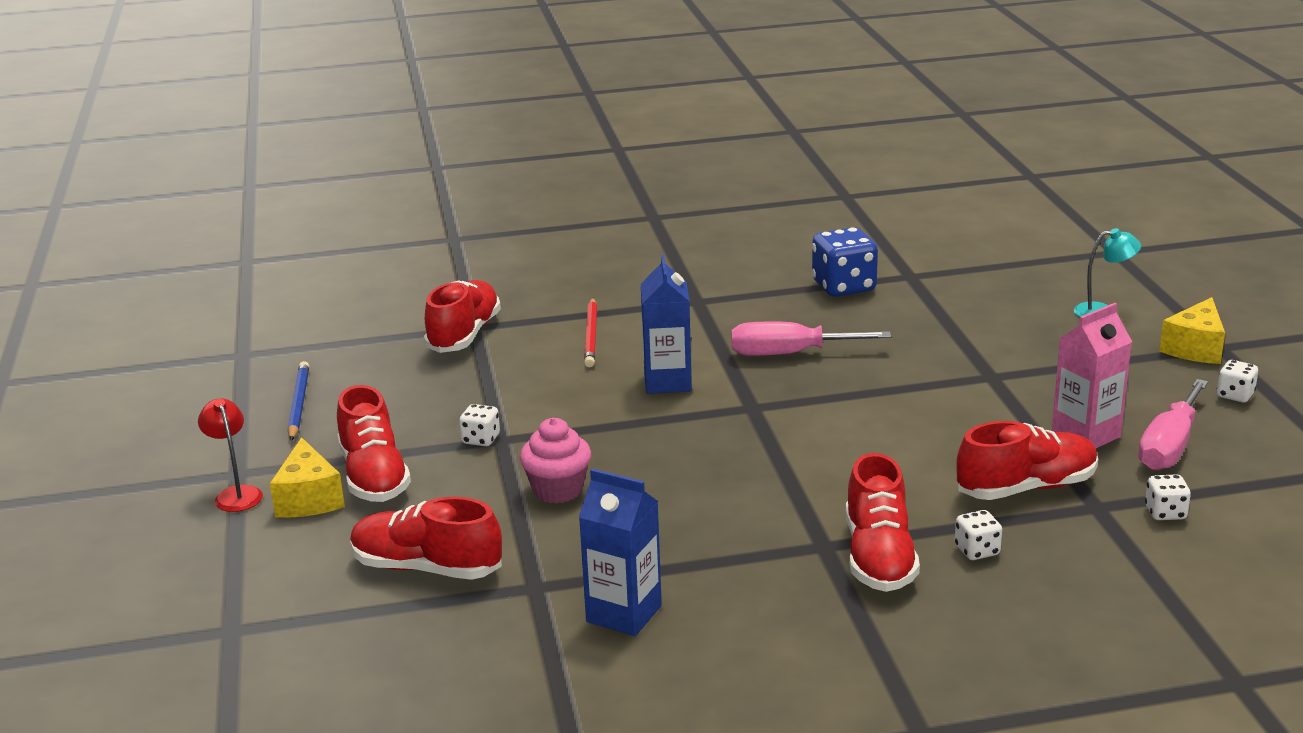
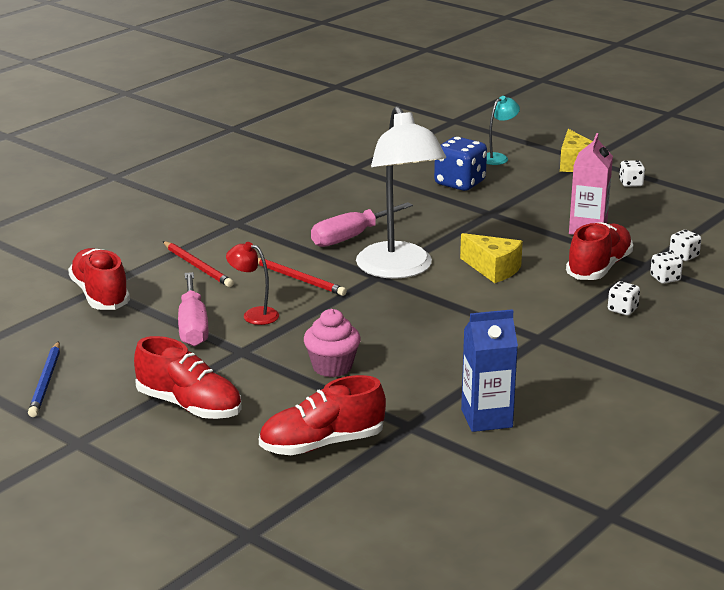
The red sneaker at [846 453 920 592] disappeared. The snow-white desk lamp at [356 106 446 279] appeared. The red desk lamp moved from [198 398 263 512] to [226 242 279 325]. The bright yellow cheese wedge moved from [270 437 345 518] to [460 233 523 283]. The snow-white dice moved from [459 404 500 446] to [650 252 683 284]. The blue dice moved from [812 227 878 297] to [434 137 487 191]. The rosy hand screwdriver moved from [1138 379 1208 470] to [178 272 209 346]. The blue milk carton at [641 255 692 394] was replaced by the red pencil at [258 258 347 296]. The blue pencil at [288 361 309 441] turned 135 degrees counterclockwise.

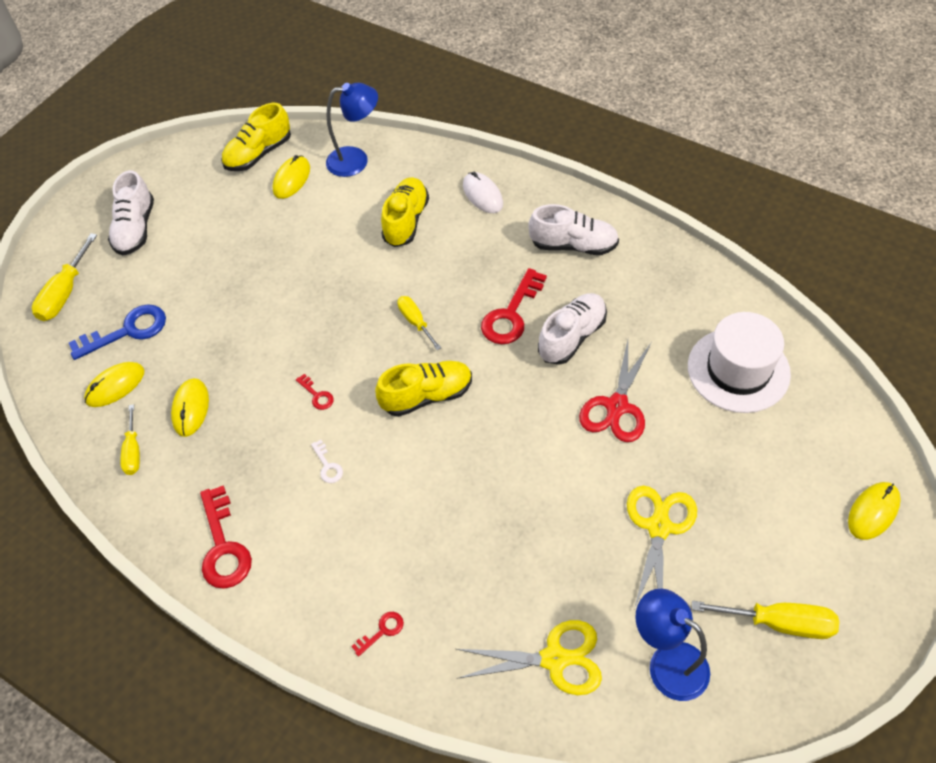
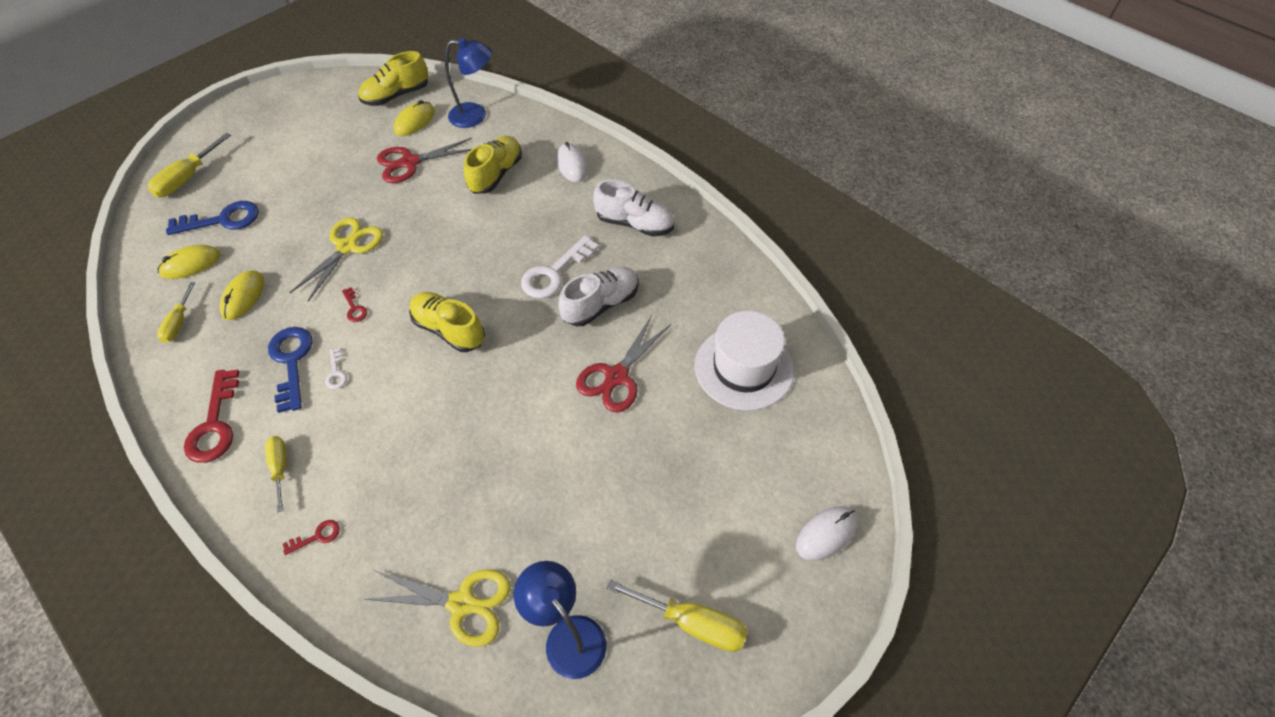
The snow-white sneaker at [108 170 154 255] disappeared. The blue door key at [268 327 313 413] appeared. The red pair of scissors at [377 138 472 183] appeared. The bright yellow hand screwdriver moved from [397 296 441 350] to [265 436 286 512]. The bright yellow pair of scissors moved from [627 486 697 609] to [289 218 383 301]. The red door key at [481 268 547 344] became the snow-white door key at [521 235 599 298]. The bright yellow PC mouse at [848 482 901 540] became the snow-white PC mouse at [796 506 858 561]. The bright yellow sneaker at [375 361 472 417] turned 135 degrees counterclockwise.

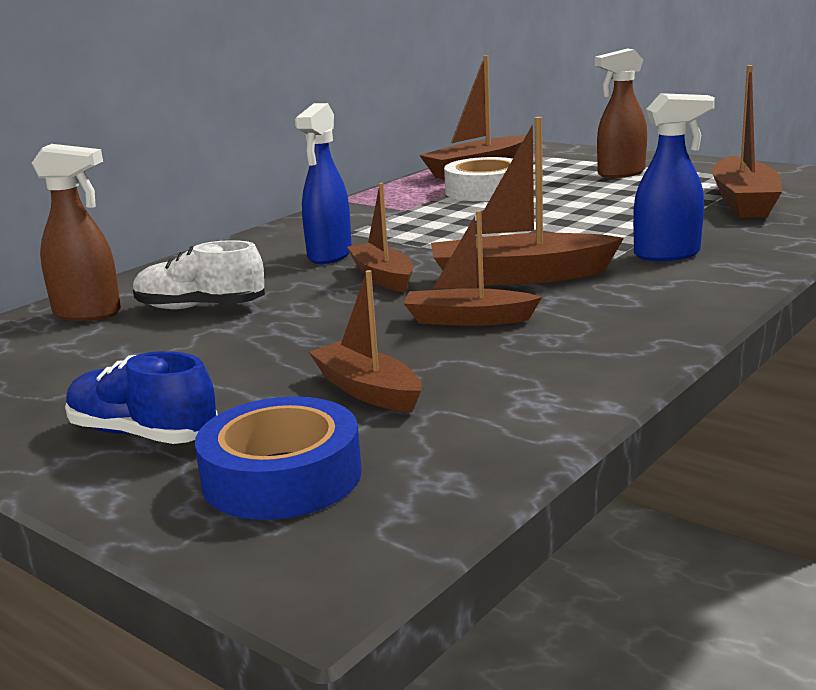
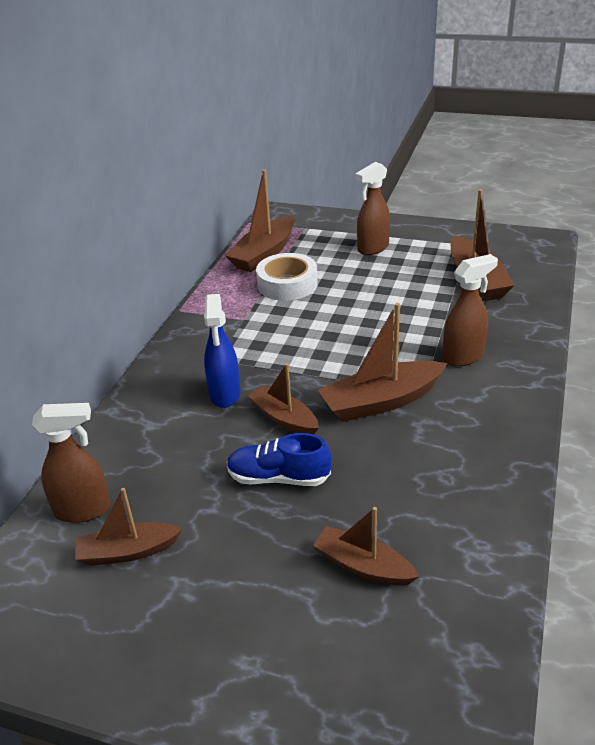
The snow-white sneaker at [133 240 265 309] disappeared. The blue sticky tape at [195 396 362 520] disappeared. The blue sneaker moved from [65 351 218 444] to [227 433 332 486]. The dark brown toy boat moved from [403 210 542 326] to [75 488 182 566]. The blue spray bottle at [633 93 715 261] became the dark brown spray bottle at [443 254 498 367].

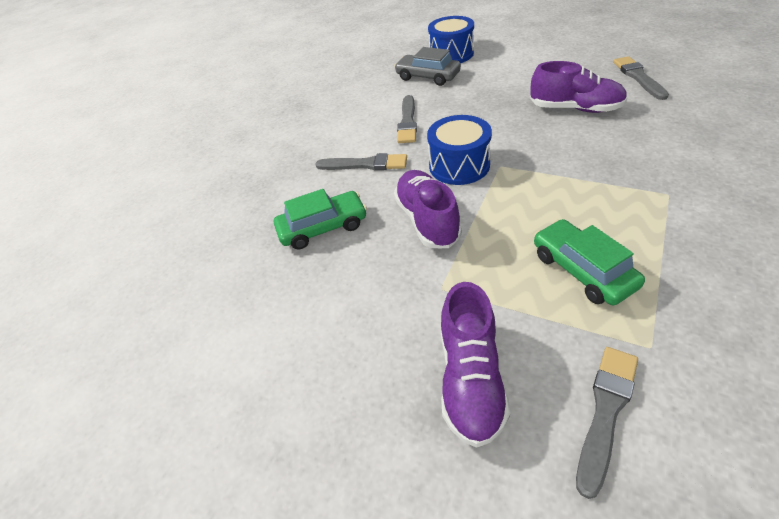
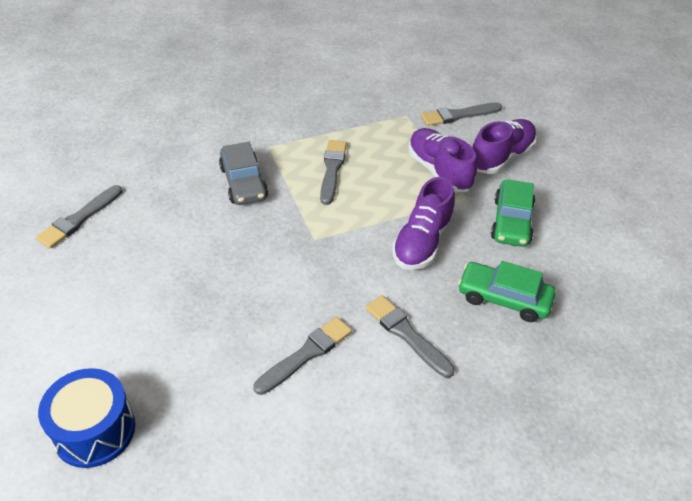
The blue toy drum at [427 115 492 185] disappeared. The grey paint brush at [320 140 347 205] appeared. The grey automobile moved from [394 47 461 86] to [219 142 268 205]. The violet sneaker moved from [530 61 627 113] to [408 128 477 192]. The emerald automobile moved from [534 219 645 305] to [491 179 535 247].

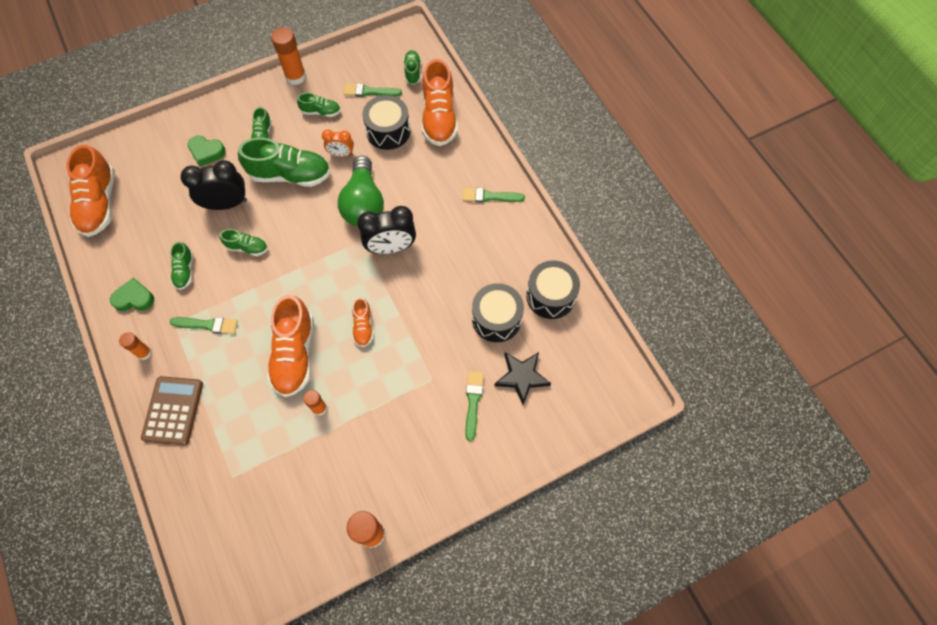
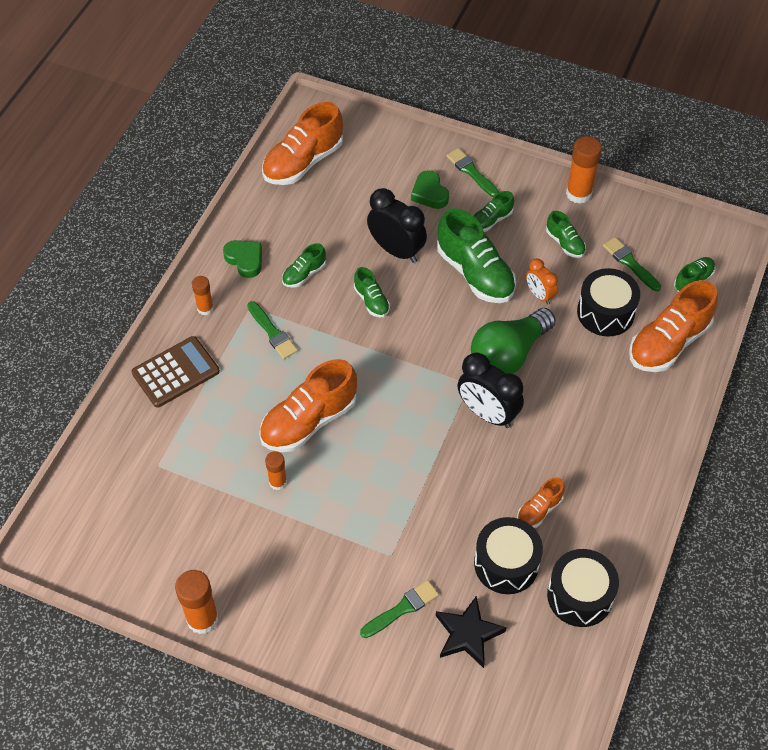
The orange sneaker moved from [352 297 373 347] to [517 477 565 528]. The emerald paint brush moved from [463 188 525 203] to [446 148 499 197].

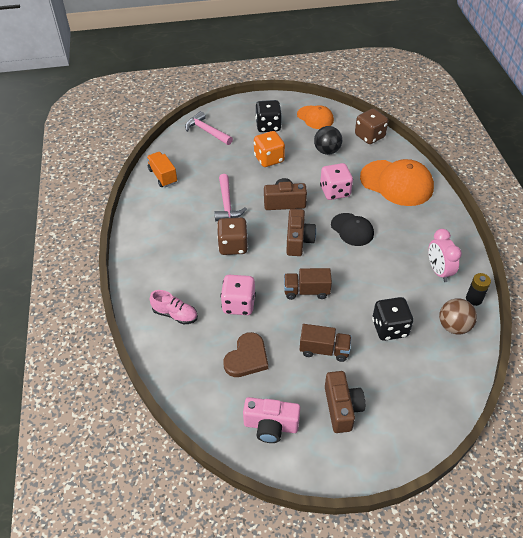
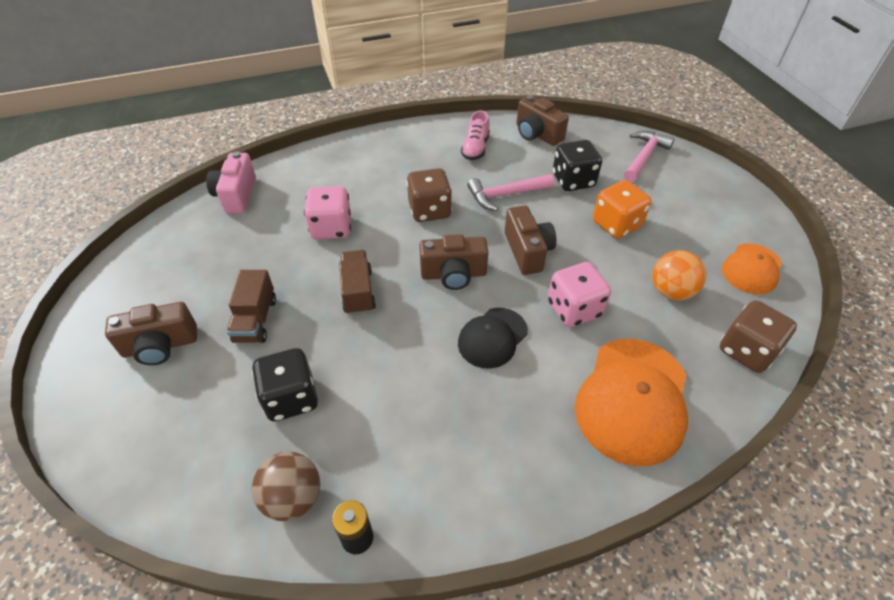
The dark brown love heart at [223 332 268 377] disappeared. The rosy bedside clock at [428 229 462 282] disappeared. The rosy sneaker moved from [150 290 198 324] to [461 110 490 160]. The rosy compact camera moved from [243 397 300 443] to [206 152 256 214]. The black dice moved from [255 100 282 132] to [553 140 602 191]. The orange truck at [147 152 177 187] was replaced by the dark brown compact camera at [517 95 569 146]. The black play ball at [314 126 342 155] became the orange play ball at [652 250 706 301].

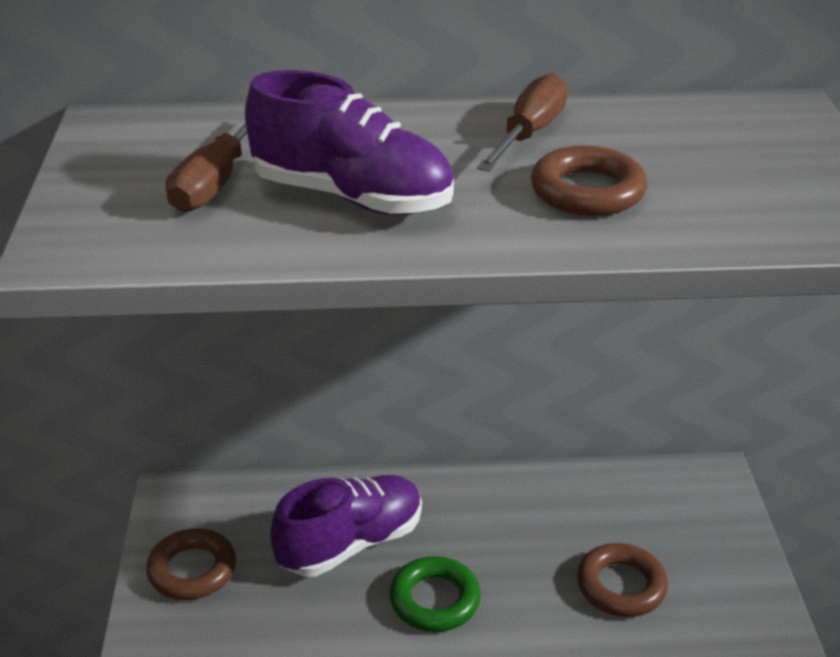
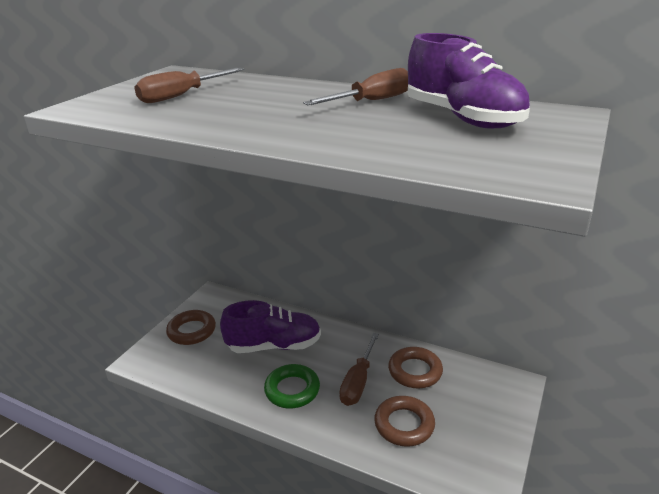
The dark brown hand screwdriver at [339 333 379 406] appeared. The violet sneaker moved from [245 70 454 215] to [408 33 530 128]. The dark brown ring moved from [531 146 647 216] to [388 347 443 388].

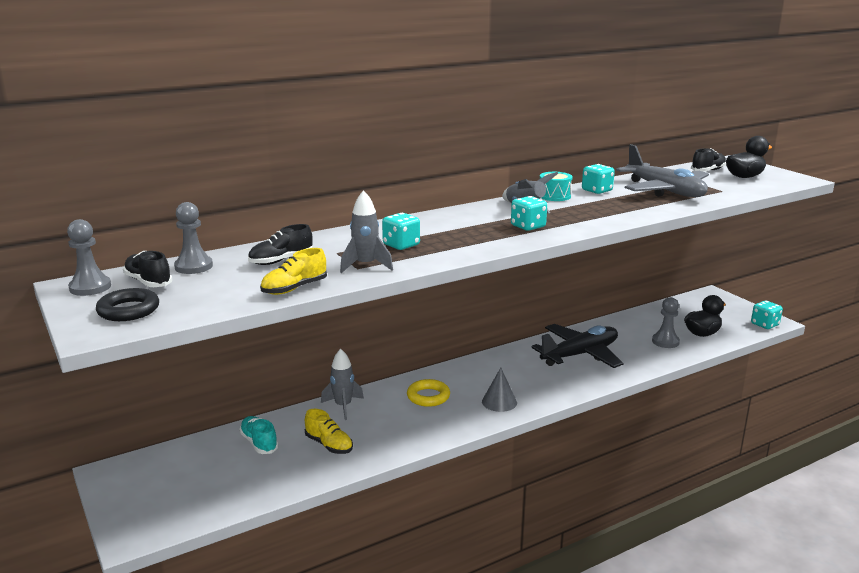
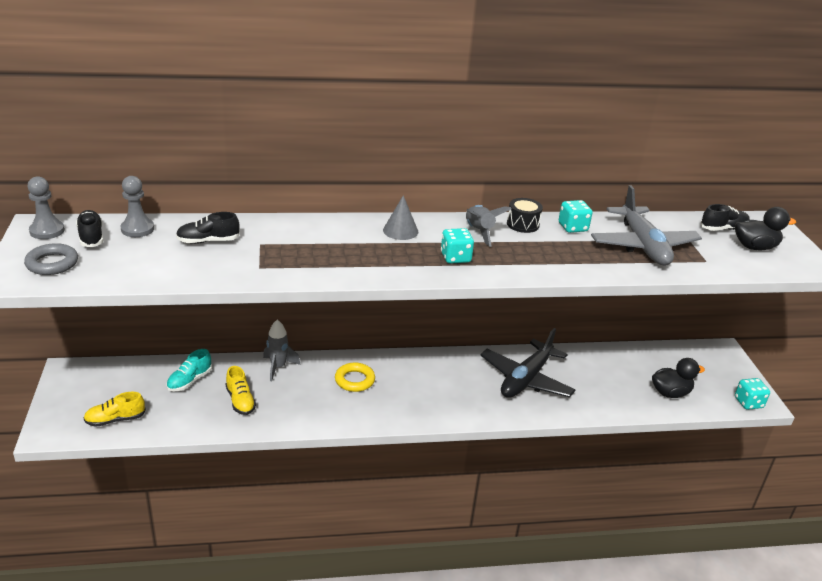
The grey rocket at [340 190 393 273] disappeared. The teal dice at [382 213 420 250] disappeared. The grey chess pawn at [652 297 680 348] disappeared. The bright yellow sneaker moved from [260 248 327 295] to [84 392 146 427]. The grey solid cone moved from [482 368 517 412] to [383 195 418 240]. The black ring at [96 288 159 321] became the grey ring at [24 243 78 275]. The teal toy drum at [540 172 572 201] became the black toy drum at [507 198 543 233]. The teal sneaker at [239 416 279 454] turned 135 degrees counterclockwise. The black plane at [531 324 624 368] turned 135 degrees clockwise.

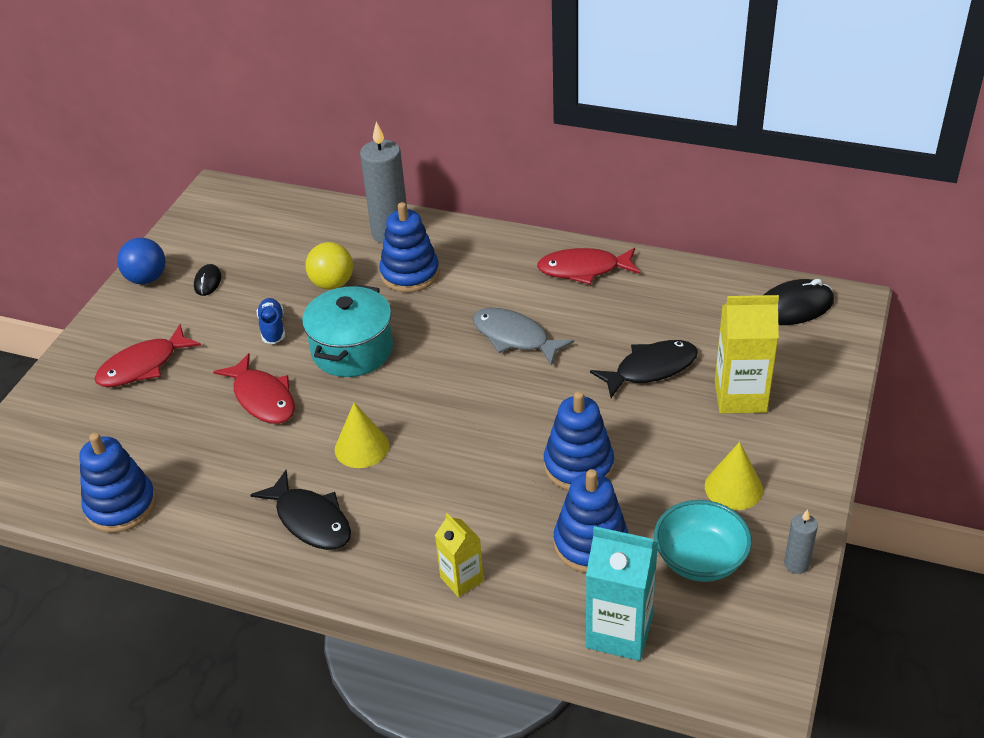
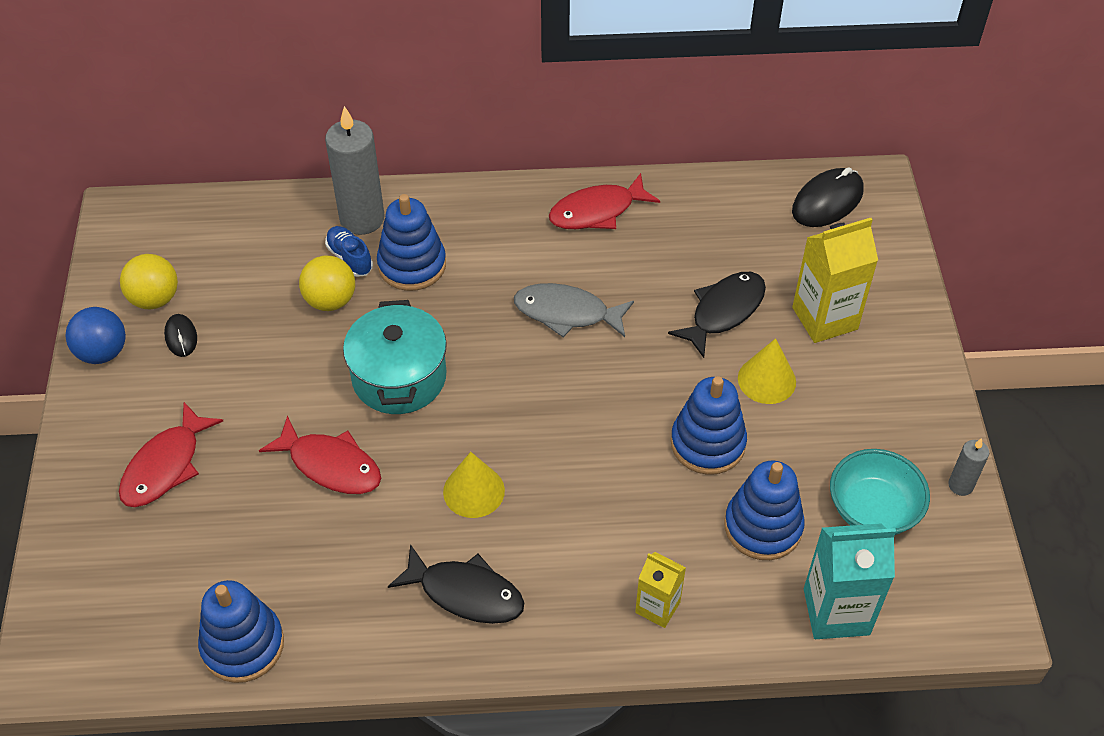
The bright yellow play ball at [120 254 178 309] appeared. The blue sneaker moved from [257 298 285 344] to [325 226 373 277]. The bright yellow solid cone moved from [705 442 763 510] to [738 338 796 404].

